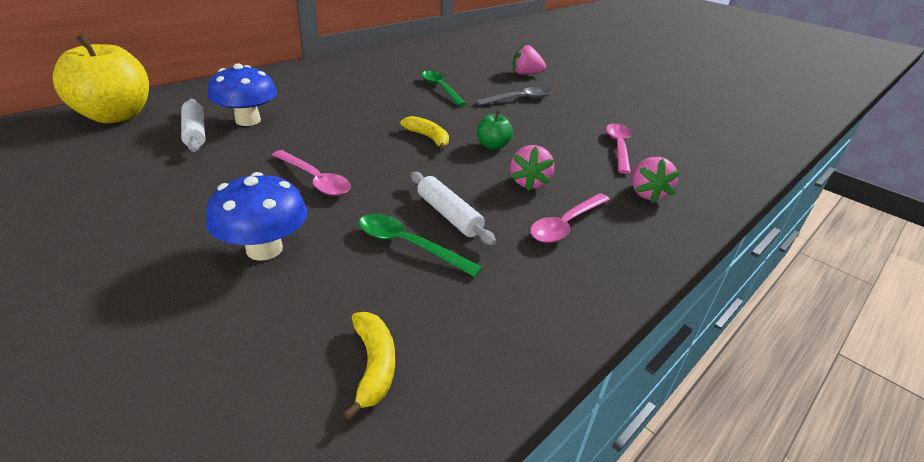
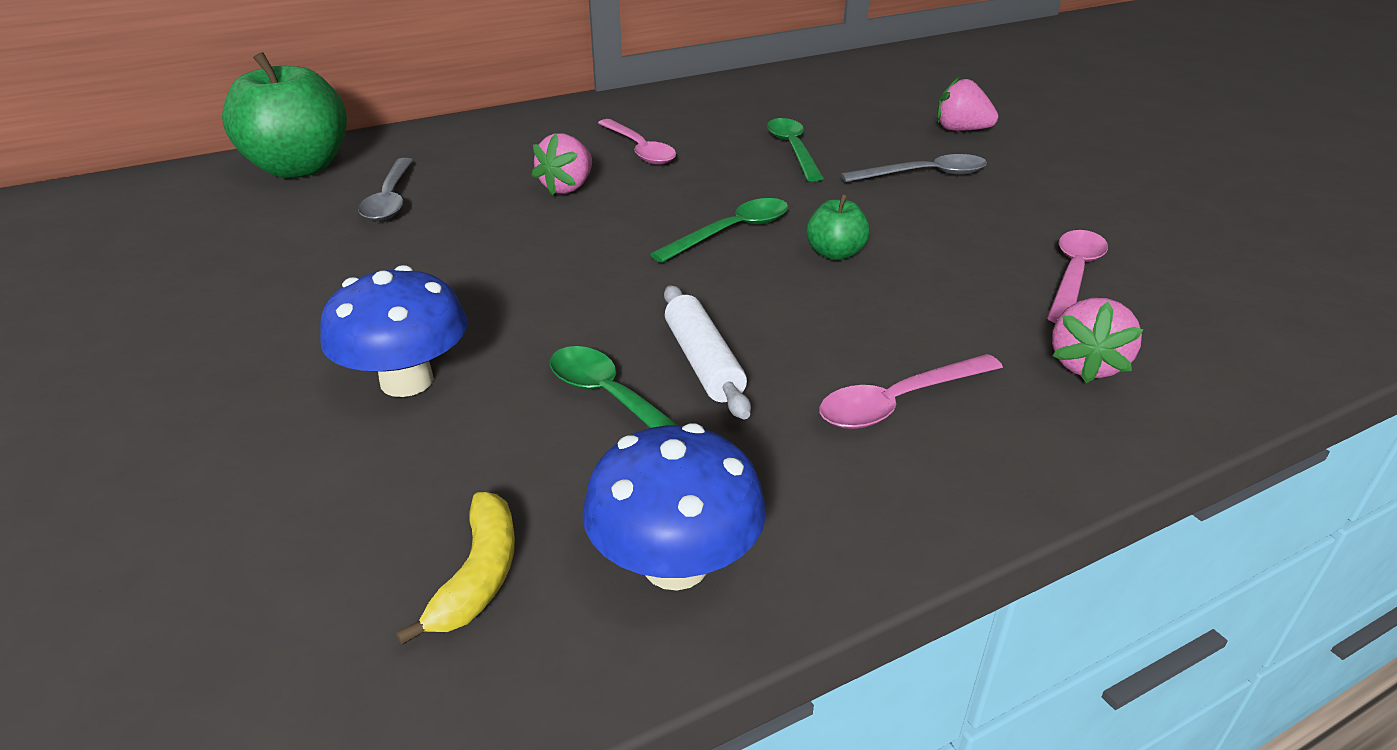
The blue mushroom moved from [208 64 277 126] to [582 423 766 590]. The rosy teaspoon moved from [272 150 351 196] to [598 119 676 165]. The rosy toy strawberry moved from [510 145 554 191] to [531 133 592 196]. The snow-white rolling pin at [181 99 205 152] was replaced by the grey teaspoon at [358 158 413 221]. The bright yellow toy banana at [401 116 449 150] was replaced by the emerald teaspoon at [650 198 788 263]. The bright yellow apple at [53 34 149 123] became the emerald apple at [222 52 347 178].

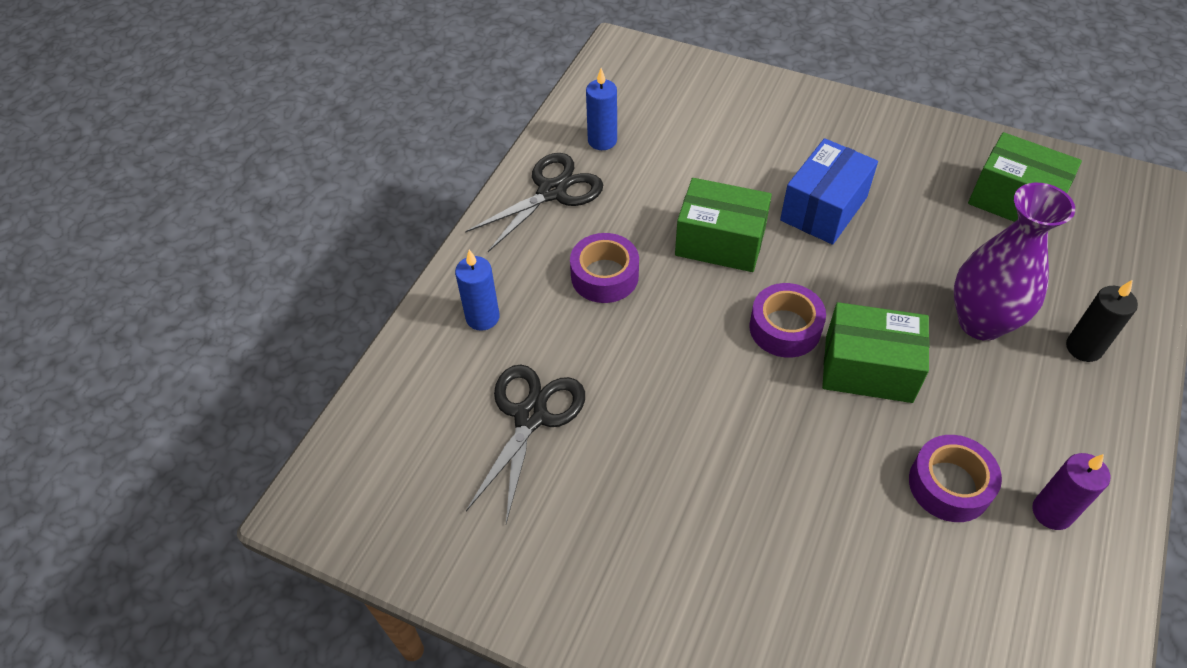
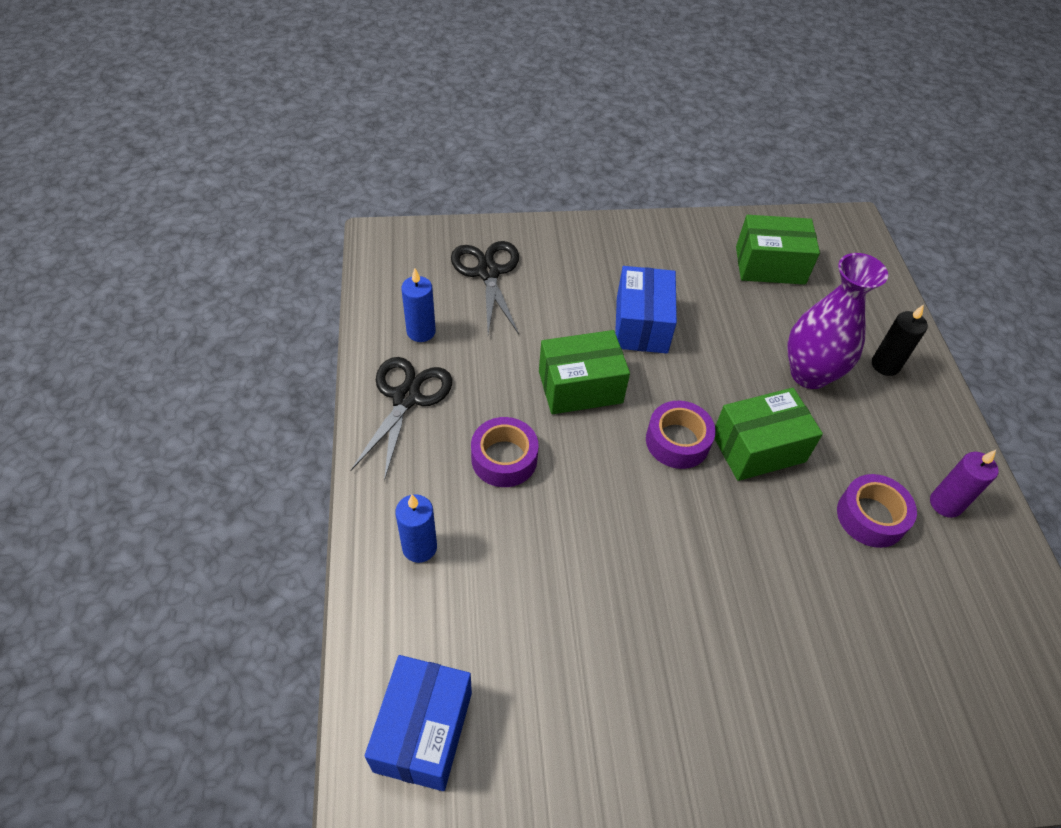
The blue box at [365 655 472 791] appeared. The black pair of scissors moved from [466 365 585 523] to [451 241 519 334].

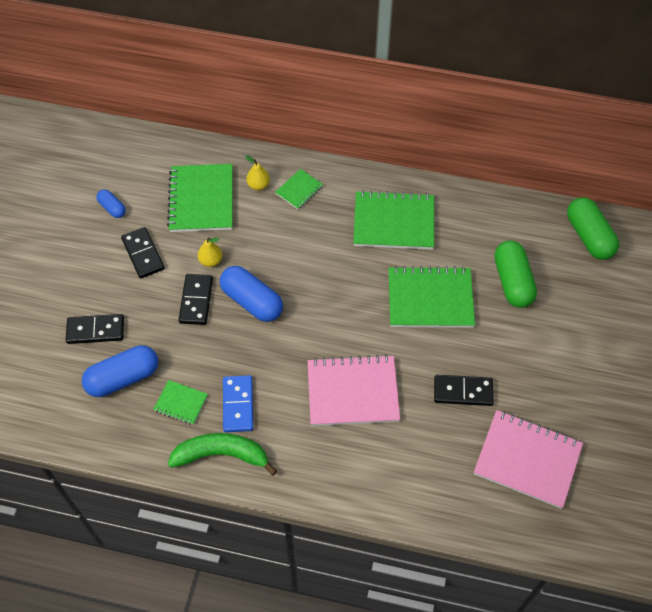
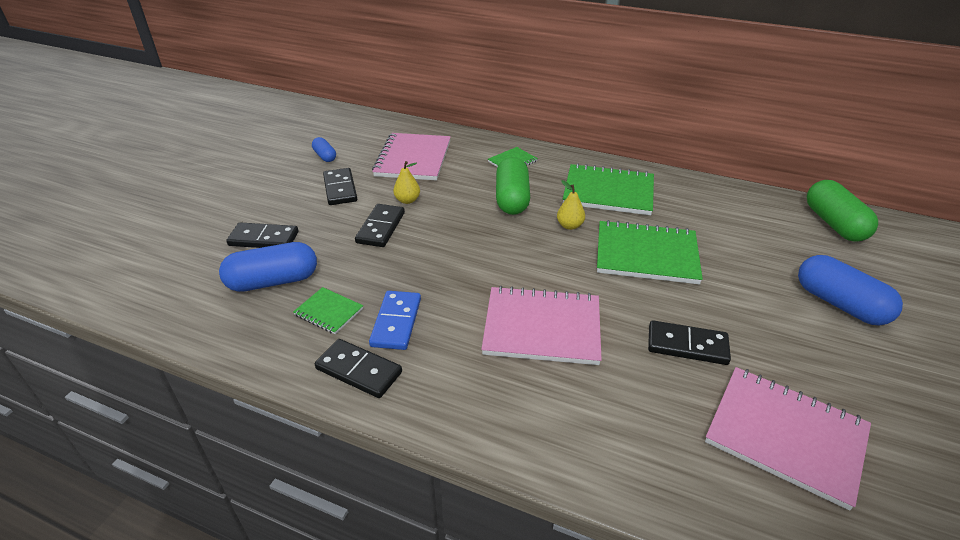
The blue pill shape moved from [220 266 283 322] to [798 255 903 325]. The bright yellow pear moved from [245 155 270 190] to [557 180 585 230]. The emerald pill shape moved from [494 240 537 308] to [496 157 530 215]. The emerald toy banana at [168 433 277 476] was replaced by the black domino at [315 339 402 398]. The emerald notepad at [167 164 233 232] became the rosy notepad at [372 133 451 181].

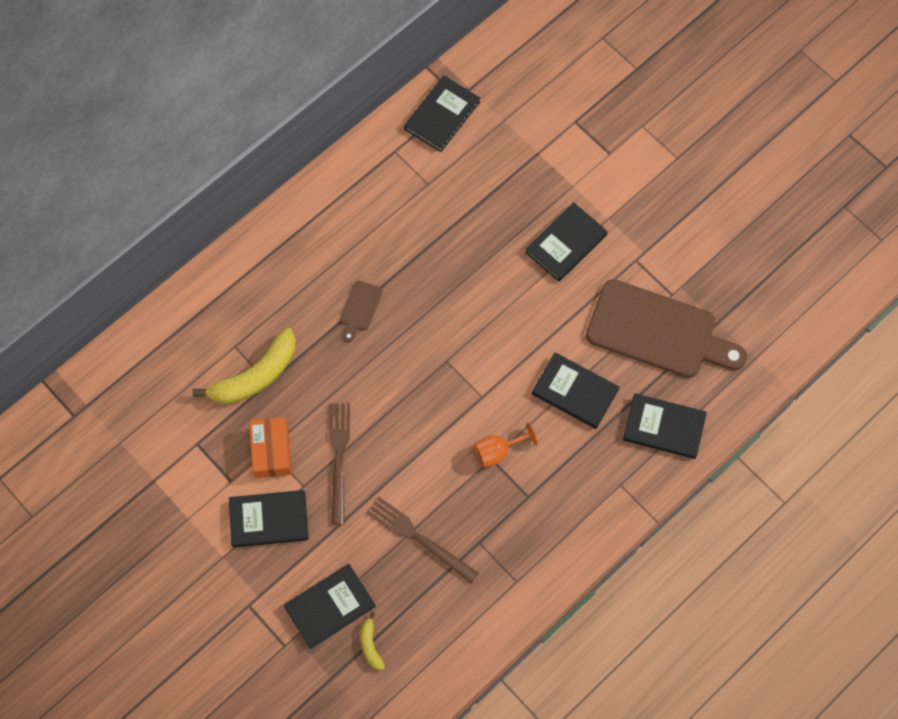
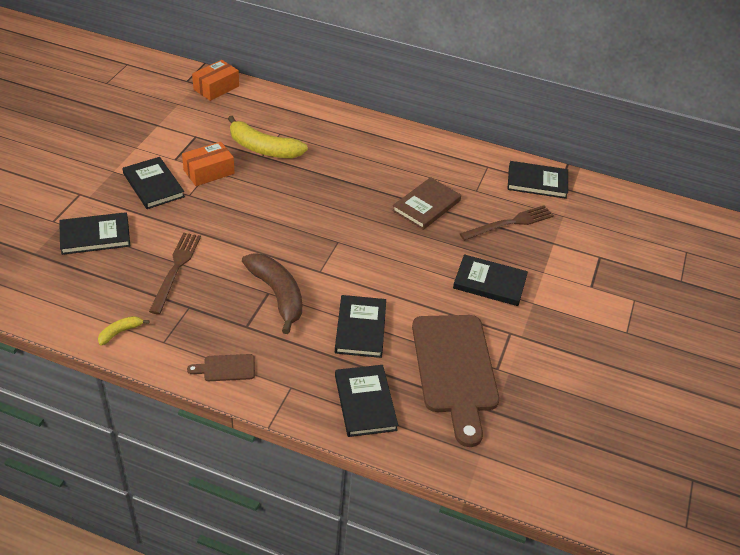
The orange box at [192 60 239 101] appeared. The dark brown book at [392 177 461 230] appeared. The dark brown table fork moved from [329 403 350 525] to [460 205 554 241]. The dark brown cutting board moved from [340 281 382 342] to [187 354 255 381]. The bright yellow toy banana moved from [360 612 385 670] to [98 316 149 346]. The orange chalice at [474 422 538 468] was replaced by the dark brown toy banana at [242 253 302 334]. The black book at [283 564 376 649] turned 45 degrees counterclockwise.

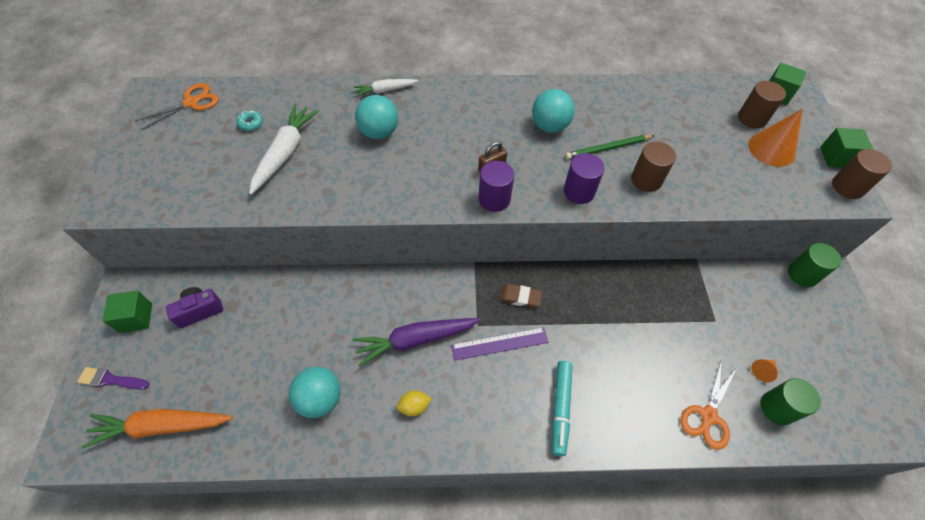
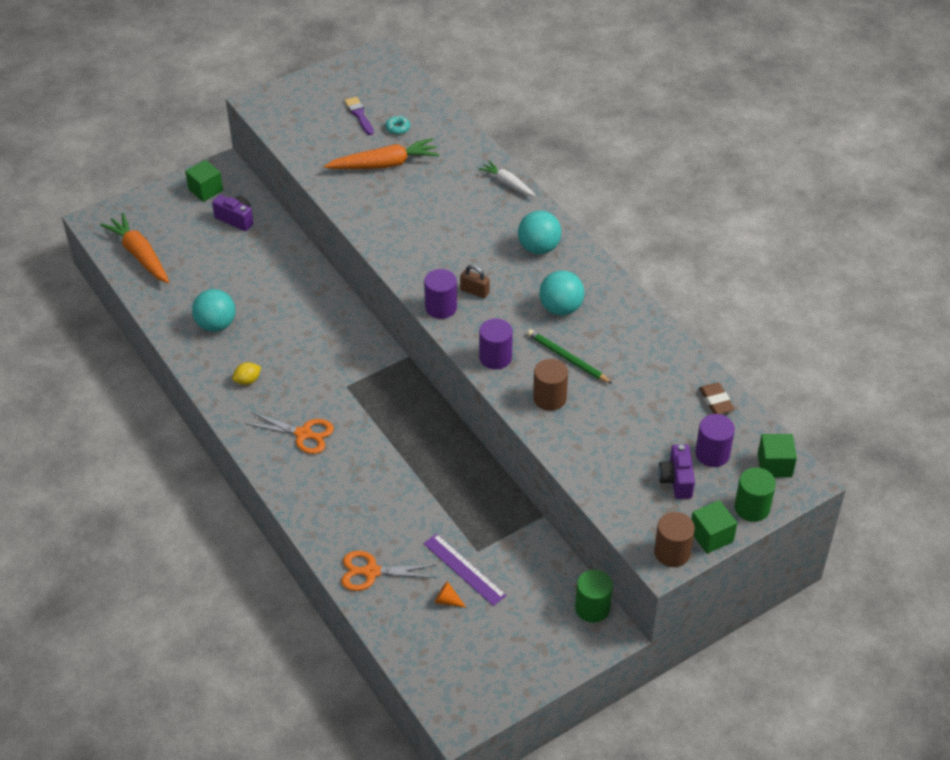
The violet root vegetable at [353 318 480 367] disappeared. The teal felt pen at [552 361 573 456] disappeared. The violet paint brush moved from [77 367 150 390] to [344 96 374 135]. The orange pair of scissors moved from [135 83 219 130] to [246 412 334 454]. The teal play ball moved from [355 95 398 139] to [518 211 561 254]. The violet measuring stick moved from [451 327 548 361] to [423 534 507 606]. The dark brown eraser moved from [499 284 542 308] to [699 383 735 414]. The emerald cylinder moved from [760 378 821 425] to [734 467 776 522]. The orange solid cone at [748 108 803 167] was replaced by the violet compact camera at [658 444 695 499]. The snow-white root vegetable at [249 104 319 195] became the orange root vegetable at [324 138 439 169]. The dark brown cylinder at [738 81 786 128] became the violet cylinder at [695 414 735 467]. The bright yellow toy lemon at [397 391 432 416] turned 75 degrees counterclockwise.

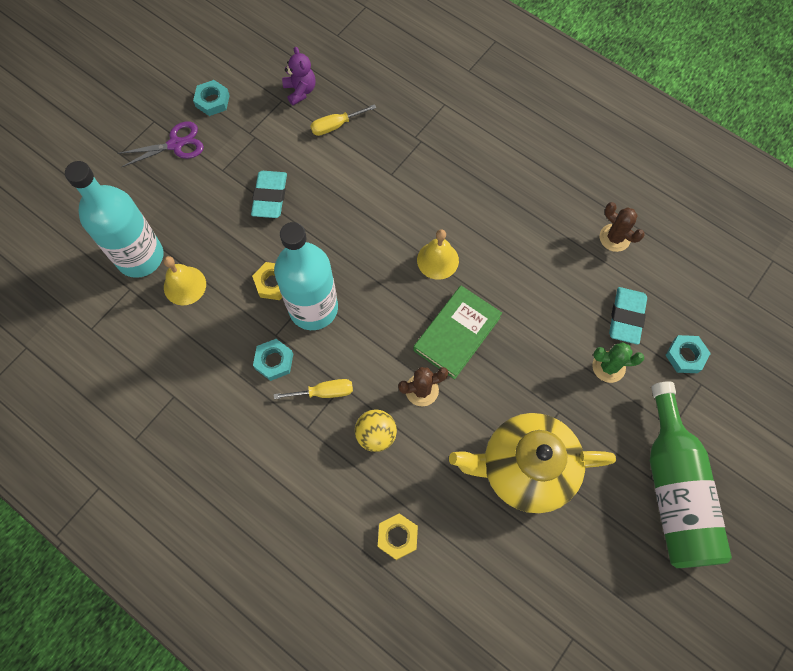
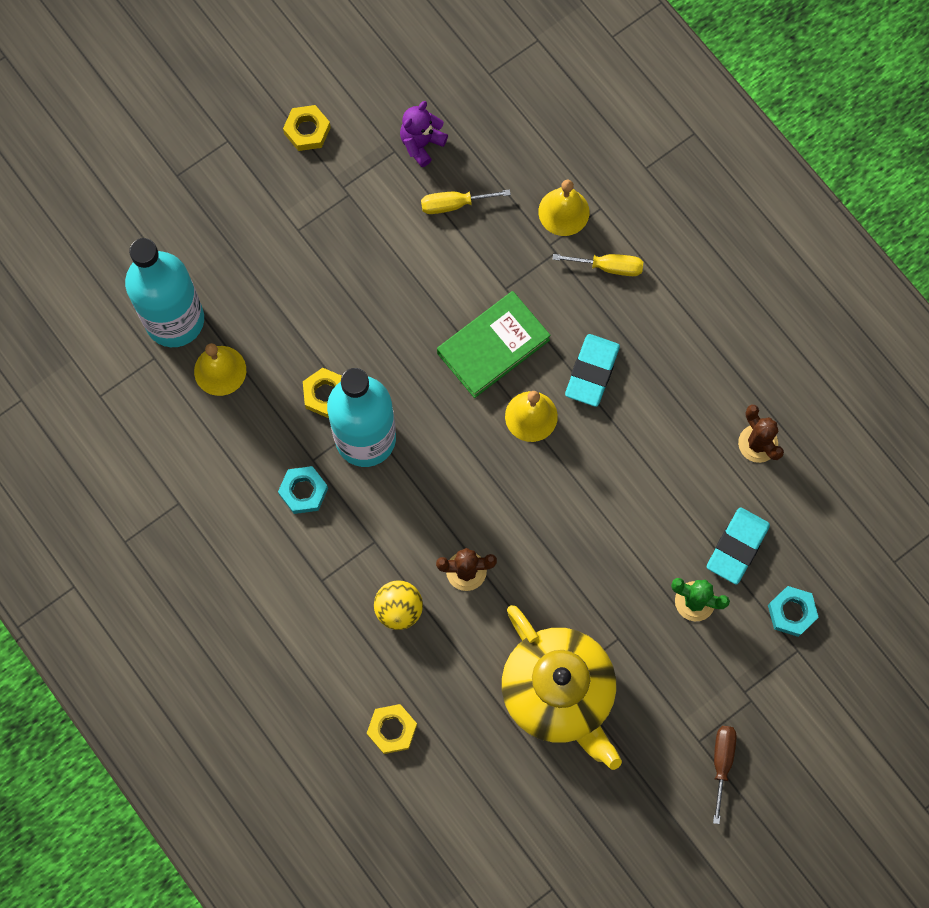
The violet pair of scissors at [117 122 204 167] disappeared. The bright yellow bell at [538 180 589 236] appeared. The teal eraser moved from [251 171 287 218] to [565 334 620 407]. The bright yellow hand screwdriver moved from [274 379 353 399] to [552 254 643 276]. The emerald book moved from [413 286 502 379] to [437 291 551 398]. The emerald bottle at [650 381 732 568] was replaced by the dark brown hand screwdriver at [713 726 736 824]. The teal nut at [193 80 230 116] became the bright yellow nut at [283 105 331 151]. The violet teddy at [282 47 316 105] turned 135 degrees counterclockwise. The bright yellow teapot at [449 413 616 513] turned 135 degrees counterclockwise.

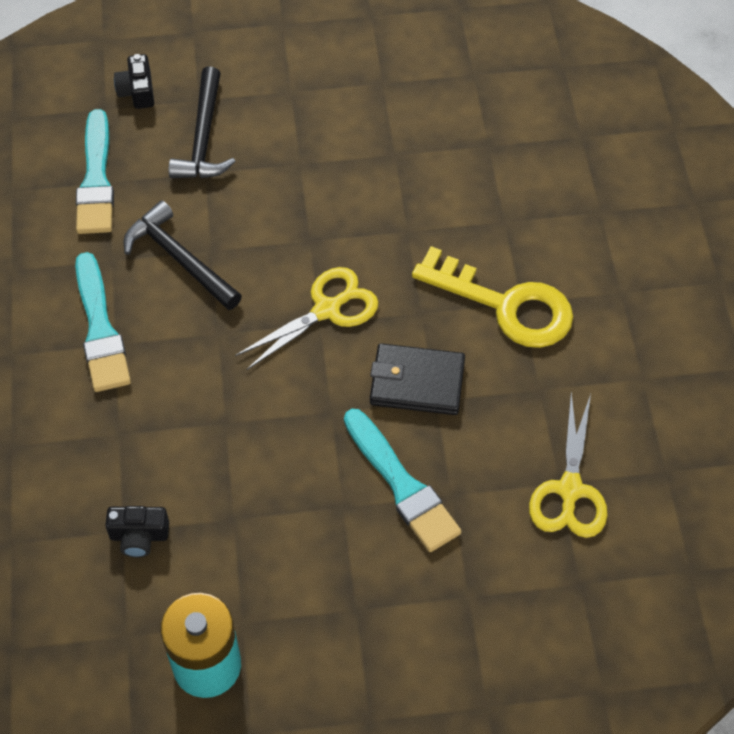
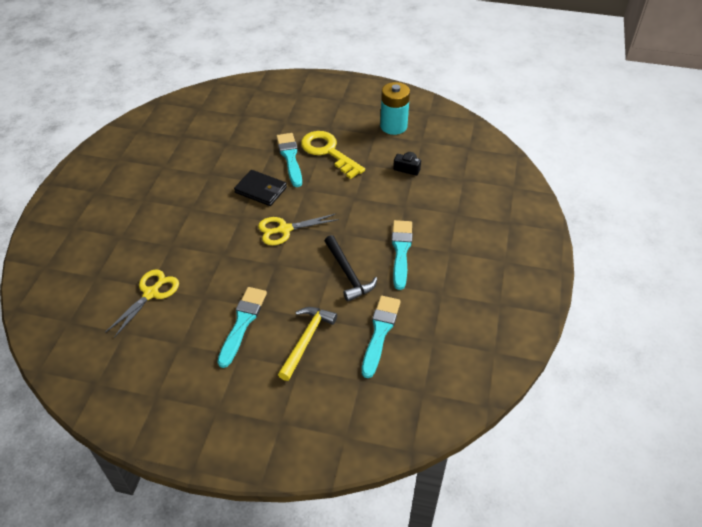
The black compact camera at [114 54 154 109] disappeared. The teal paint brush at [217 287 267 368] appeared. The bright yellow door key moved from [412 246 573 348] to [301 131 365 179]. The bright yellow pair of scissors moved from [529 392 608 538] to [105 269 179 338]. The black hammer at [169 66 236 178] became the bright yellow hammer at [278 307 337 381].

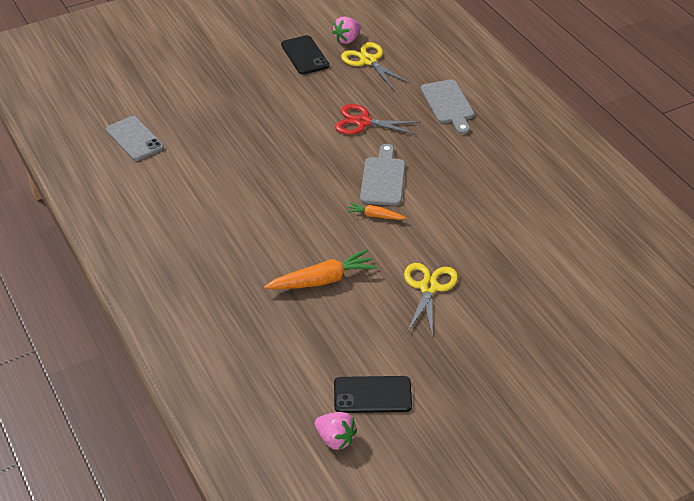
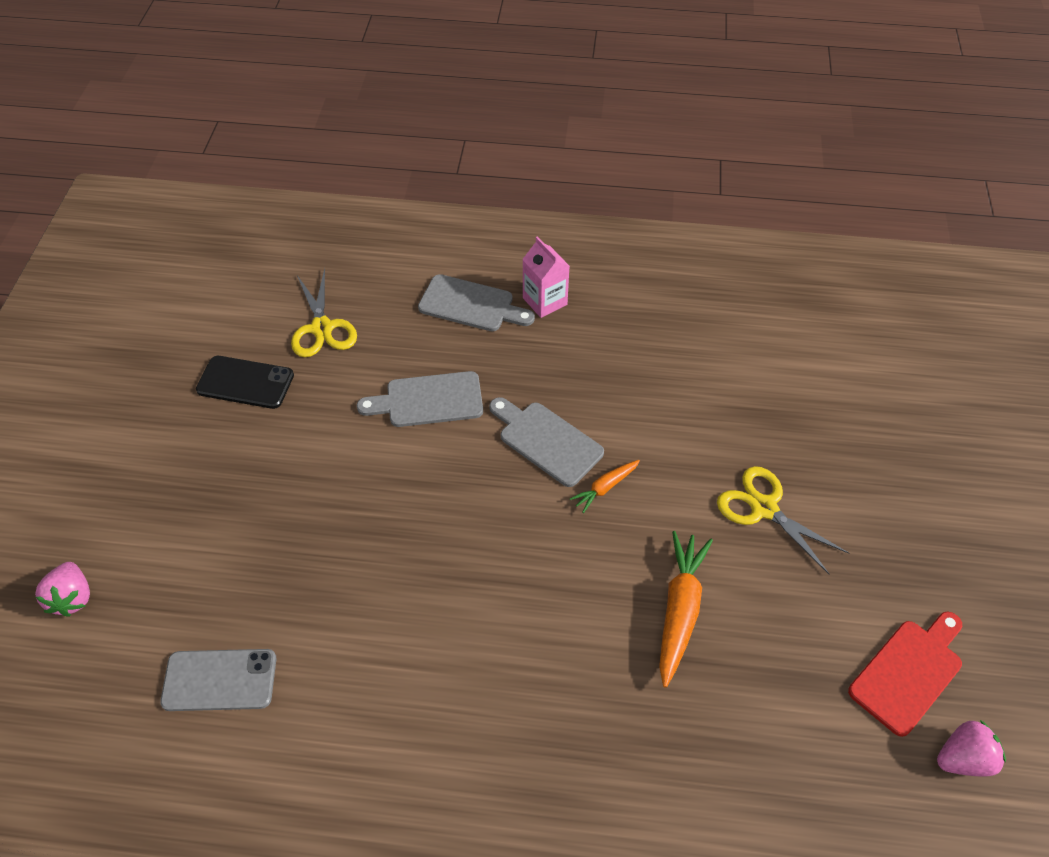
The rosy milk carton at [522 236 570 318] appeared. The rosy toy strawberry moved from [332 17 361 44] to [35 562 90 617]. The black smartphone at [334 376 412 413] was replaced by the red cutting board at [848 611 962 737]. The red pair of scissors at [335 104 421 135] was replaced by the grey cutting board at [357 371 483 427]. The bright yellow pair of scissors at [341 42 409 90] turned 105 degrees counterclockwise.

